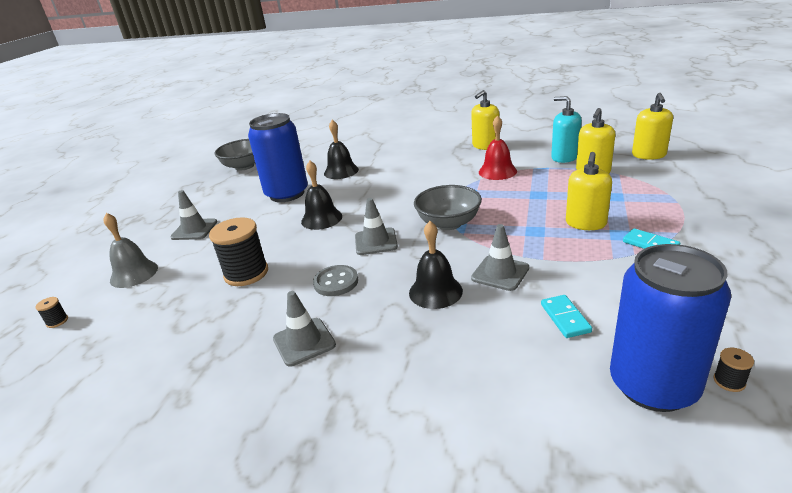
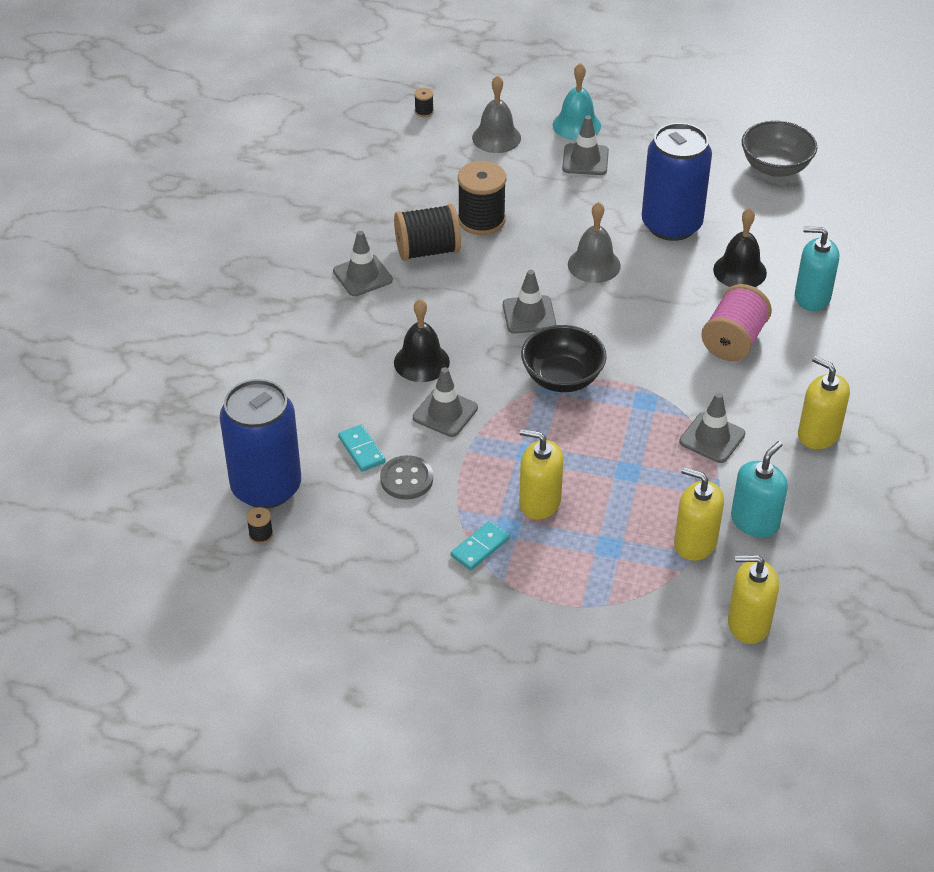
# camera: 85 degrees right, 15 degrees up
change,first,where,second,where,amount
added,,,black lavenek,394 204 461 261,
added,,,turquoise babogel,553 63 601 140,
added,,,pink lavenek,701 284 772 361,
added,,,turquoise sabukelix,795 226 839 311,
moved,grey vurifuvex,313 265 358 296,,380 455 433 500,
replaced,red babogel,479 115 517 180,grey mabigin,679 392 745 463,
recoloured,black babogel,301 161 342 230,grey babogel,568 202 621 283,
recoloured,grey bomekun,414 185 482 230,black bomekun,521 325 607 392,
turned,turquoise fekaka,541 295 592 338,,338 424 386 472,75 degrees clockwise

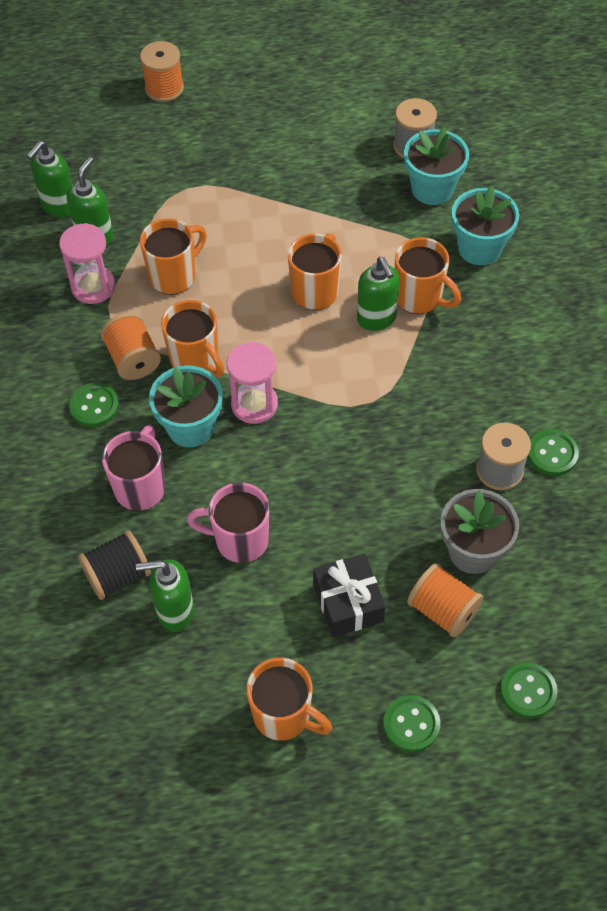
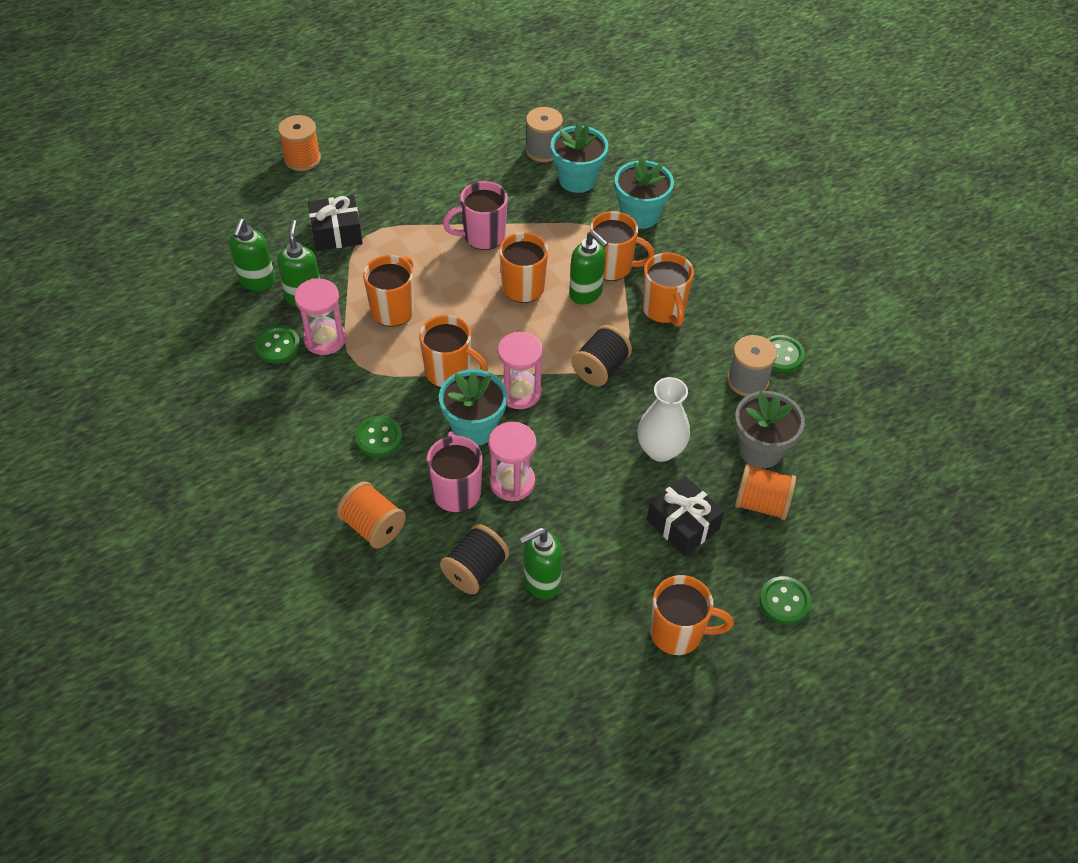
# camera: 25 degrees left, 5 degrees down
change,first,where,second,where,amount
added,,,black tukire,308 195 363 251,
added,,,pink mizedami,489 422 536 501,
added,,,black lavenek,572 325 632 386,
added,,,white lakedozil,637 377 690 462,
added,,,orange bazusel,642 252 694 327,
moved,orange lavenek,101 313 161 380,,337 481 406 548,
moved,pink bazusel,187 483 270 563,,443 181 508 250,
moved,green vurifuvex,500 663 558 718,,255 326 300 363,

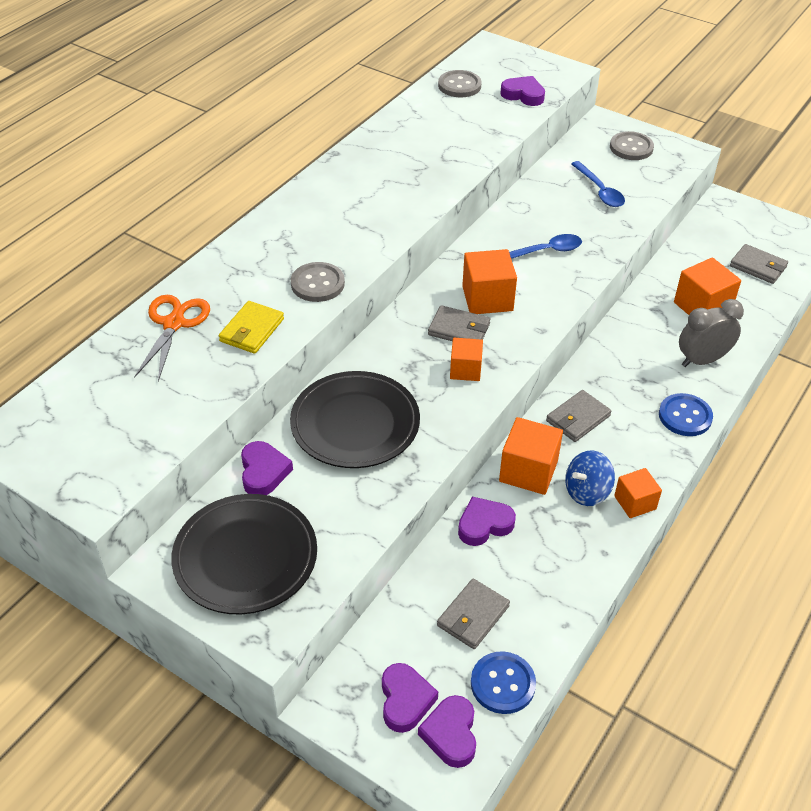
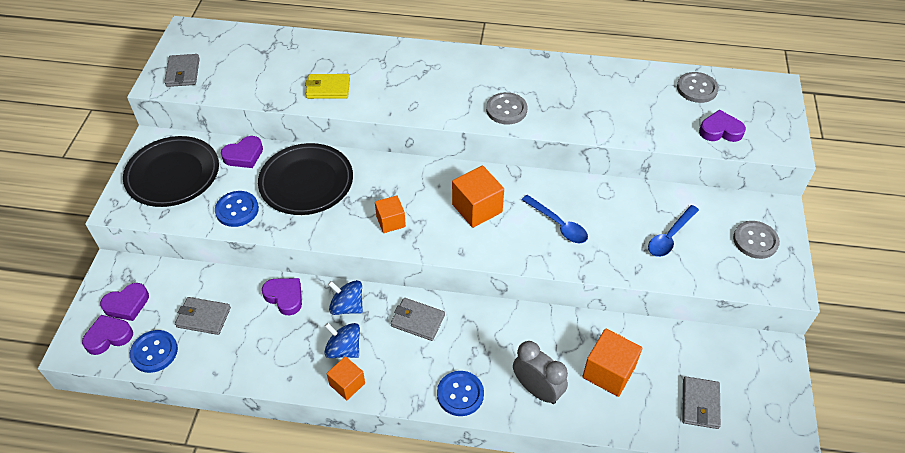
# camera: 65 degrees right, 5 degrees up
change,first,where,second,where,amount
removed,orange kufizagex,134 295 210 381,,,
added,,,blue vurifuvex,215 191 259 227,
moved,grey vurifuvex,291 262 345 302,,486 92 527 124,
moved,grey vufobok,428 305 491 341,,164 54 200 87,
replaced,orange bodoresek,499 417 563 495,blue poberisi,328 280 363 315,
turned,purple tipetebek,500 76 545 106,,699 110 746 142,90 degrees counterclockwise

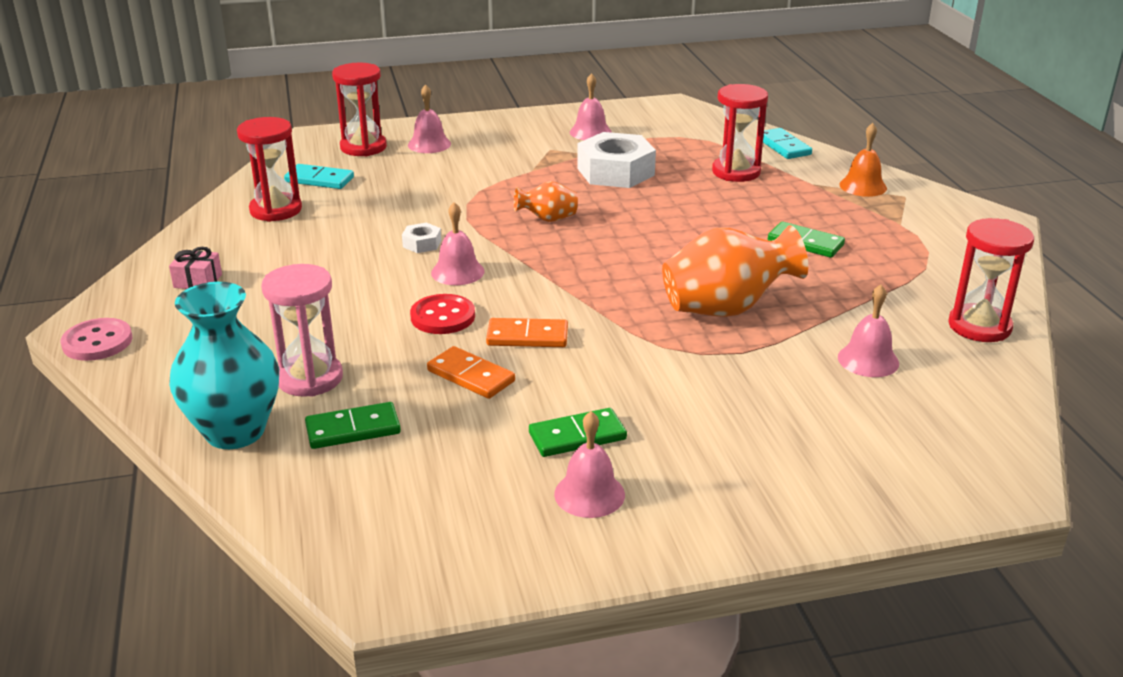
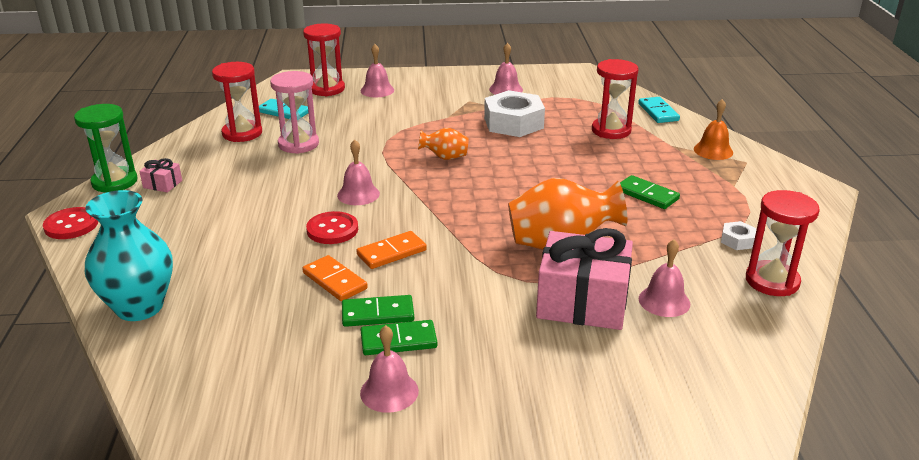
# camera: 10 degrees right, 0 degrees up
change,first,where,second,where,amount
added,,,green mizedami,74 104 138 192,
added,,,pink tukire,536 228 633 330,
moved,pink mizedami,261 264 343 397,,270 71 319 154,
moved,green fekaka,305 402 401 449,,342 295 414 327,
moved,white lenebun,402 223 441 253,,721 221 756 250,
recoloured,pink vurifuvex,61 318 132 361,red vurifuvex,43 207 98 239,
turned,orange fekaka,486 318 568 347,,357 231 427 269,45 degrees counterclockwise

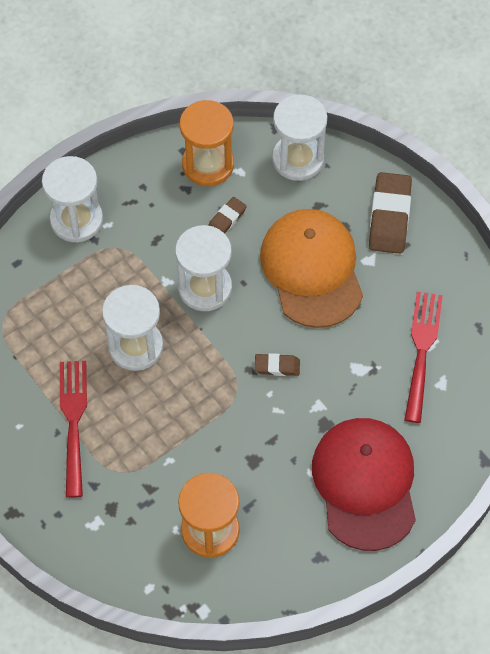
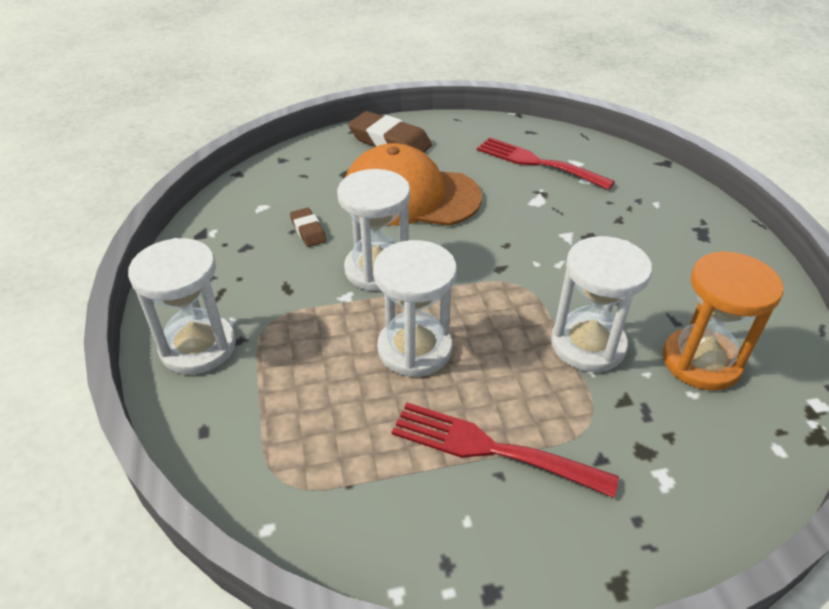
# camera: 65 degrees left, 20 degrees down
change,first,where,second,where,amount
removed,orange mizedami,180 100 234 186,,,
removed,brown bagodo,255 353 300 376,,,
removed,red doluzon,312 418 416 551,,,
moved,white mizedami,272 94 327 181,,551 236 652 372,

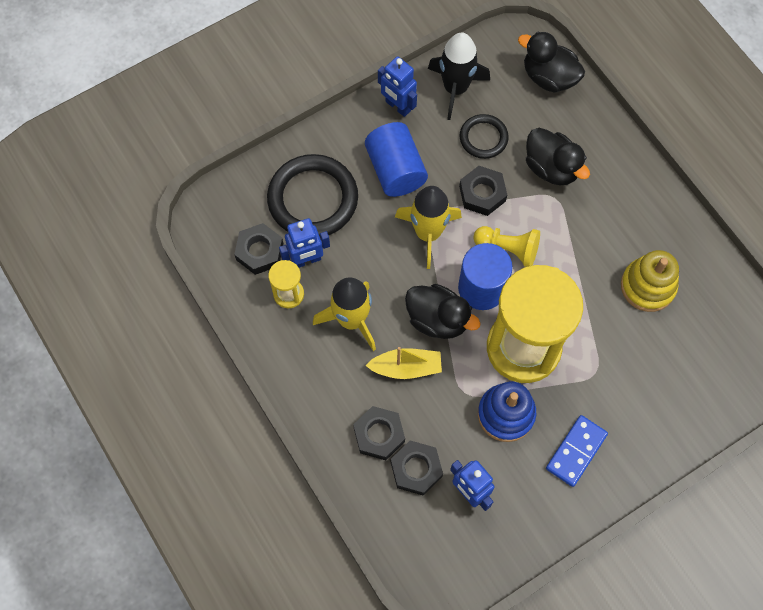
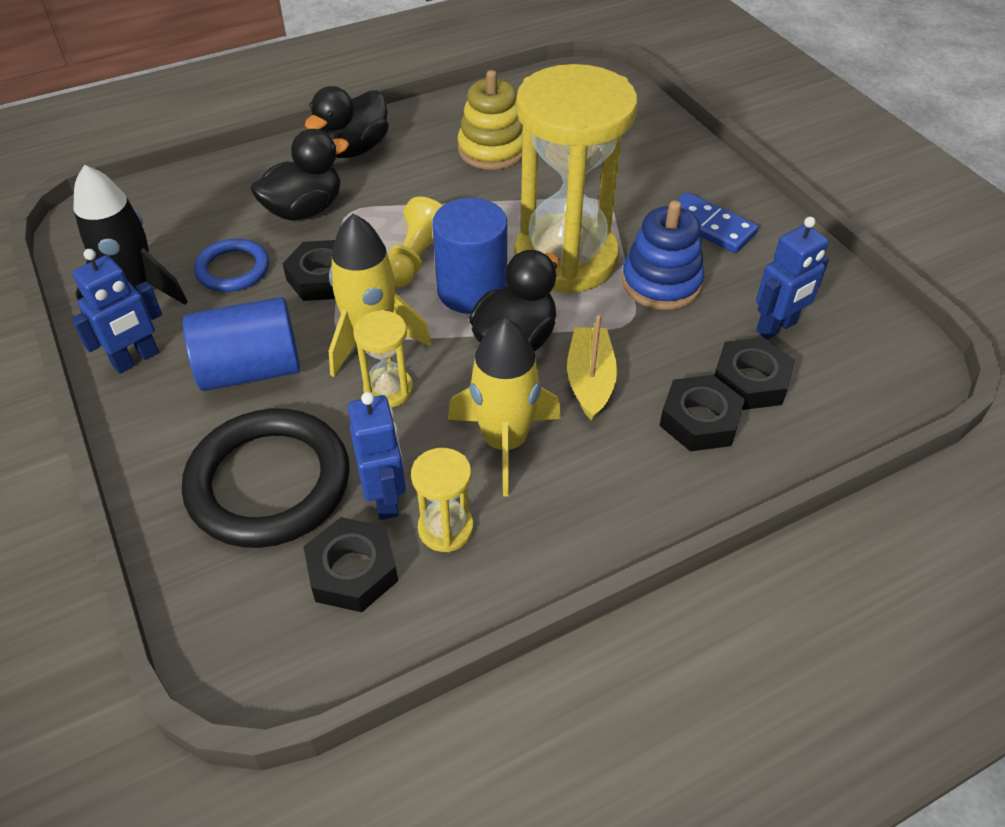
# camera: 85 degrees left, 20 degrees down
change,first,where,second,where,amount
added,,,yellow mizedami,353 310 413 408,
moved,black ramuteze,518 31 585 93,,305 86 389 158,
recoloured,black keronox,460 114 509 159,blue keronox,194 239 269 292,

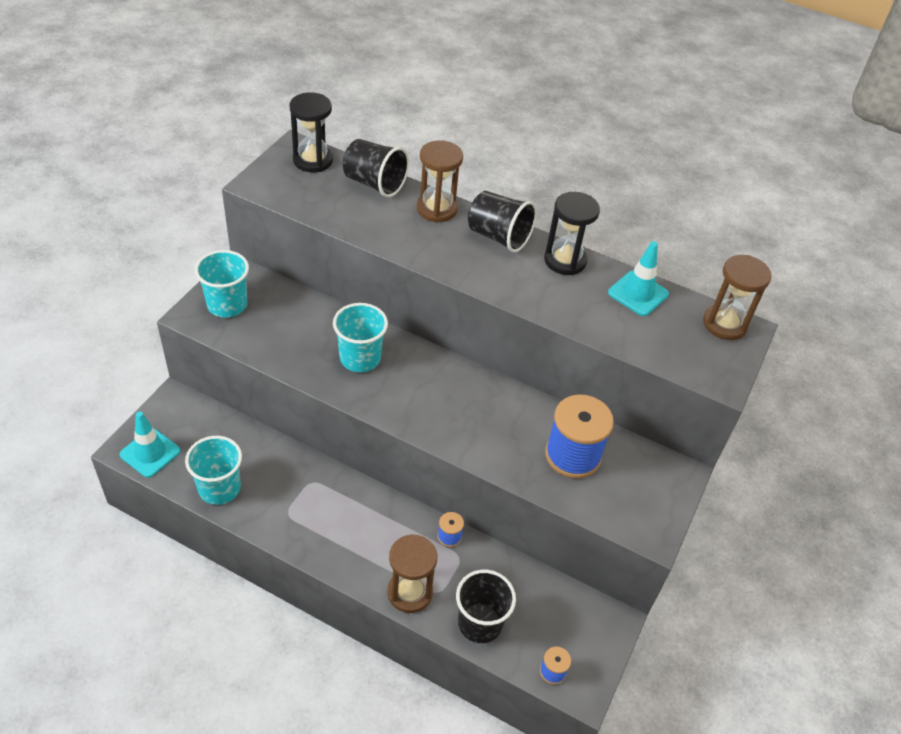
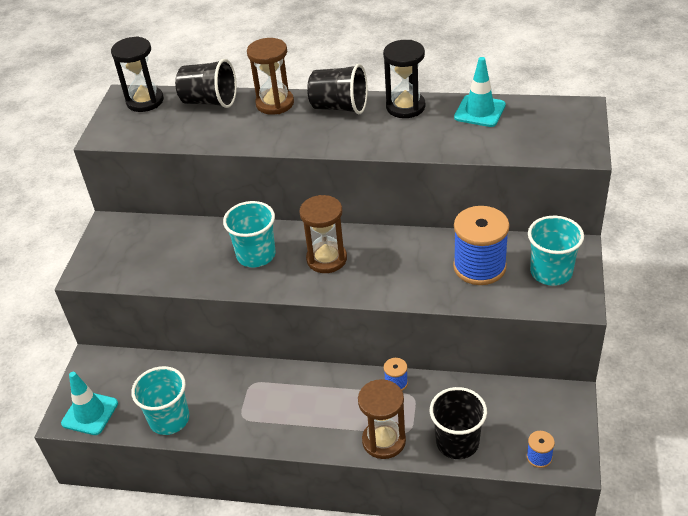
# camera: 10 degrees left, 5 degrees down
change,first,where,second,where,amount
moved,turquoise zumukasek,195 250 249 318,,528 216 584 286,
moved,brown mizedami,703 255 772 340,,299 195 347 273,

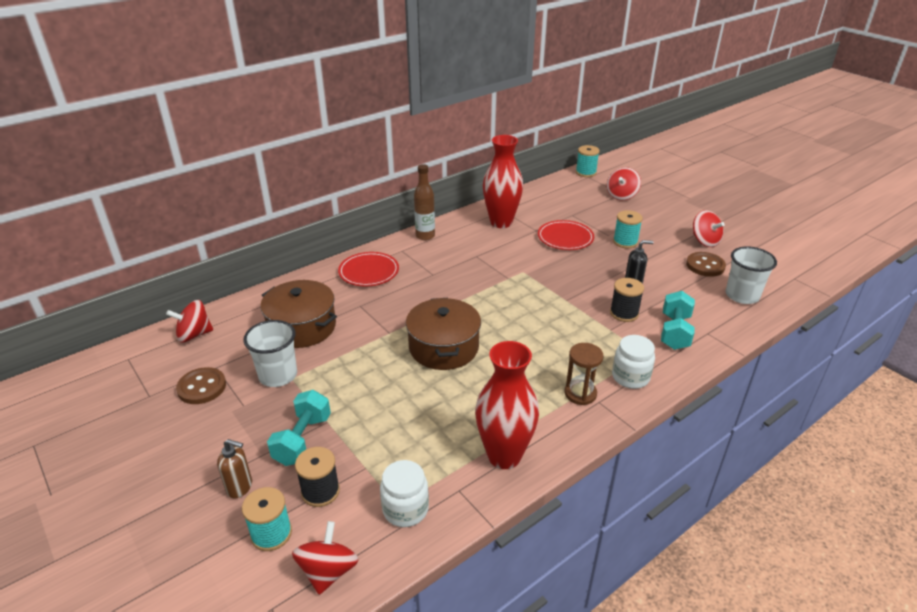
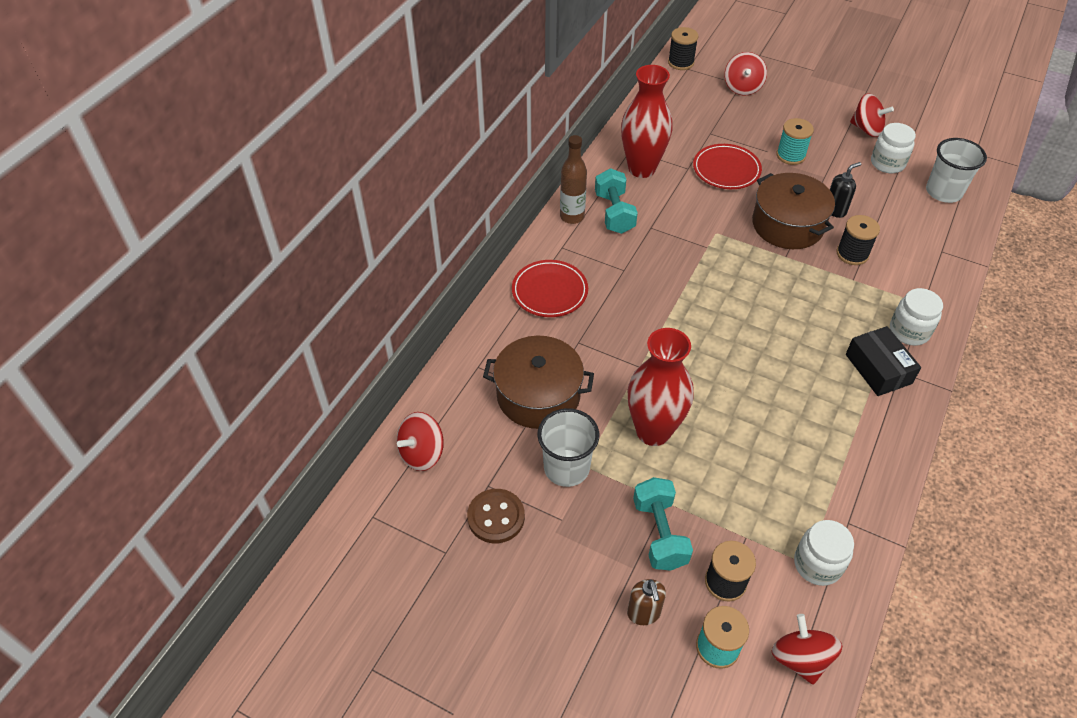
# camera: 25 degrees left, 15 degrees up
change,first,where,second,where,amount
moved,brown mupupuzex,406 298 481 370,,752 173 835 249,
moved,red lakedozil,475 341 539 469,,627 328 694 446,
moved,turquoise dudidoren,661 291 695 350,,595 168 638 234,
replaced,brown mizedami,565 343 604 405,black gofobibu,846 326 921 396,
replaced,brown vurifuvex,686 252 726 277,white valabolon,871 123 916 173,
recoloured,turquoise lavenek,576 145 600 177,black lavenek,668 27 698 70,
turned,brown sabukelix,217 439 252 498,,627 579 666 625,90 degrees clockwise

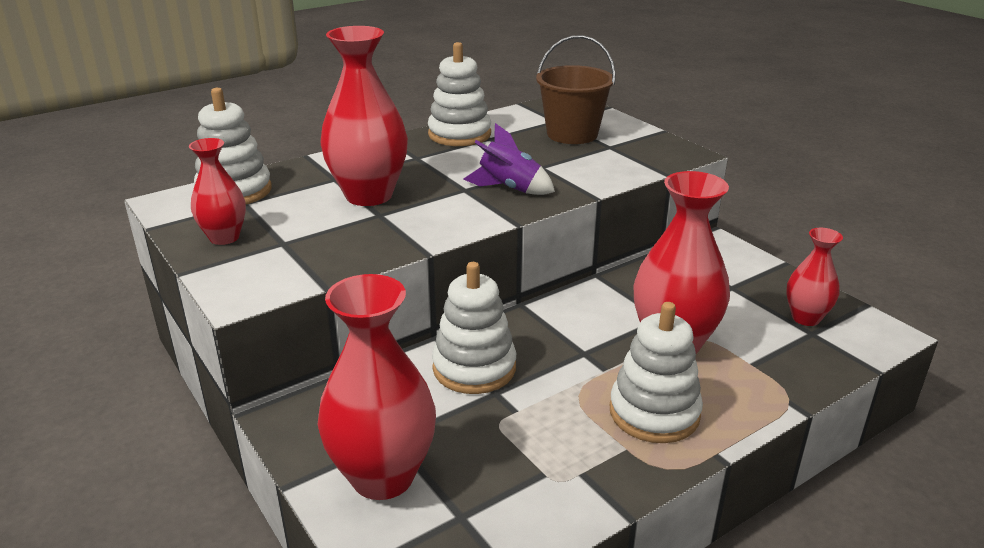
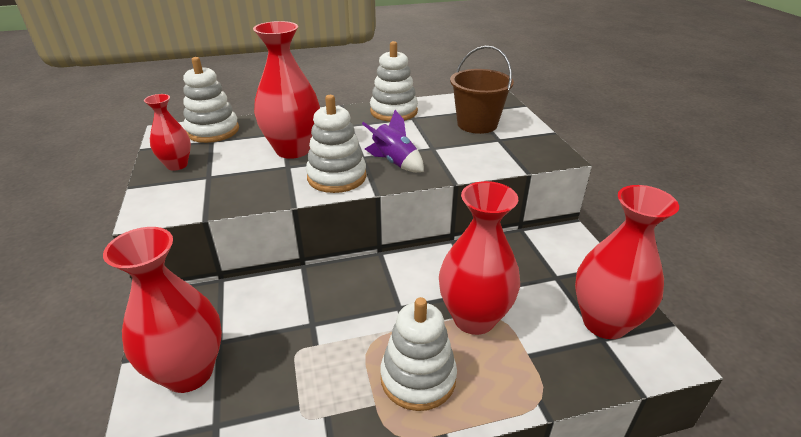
# camera: 20 degrees right, 5 degrees up
change,first,where,second,where,amount
moved,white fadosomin,432 262 516 394,,306 95 367 193,
resized,red lakedozil,786 228 843 326,,575 185 679 339,x1.78

